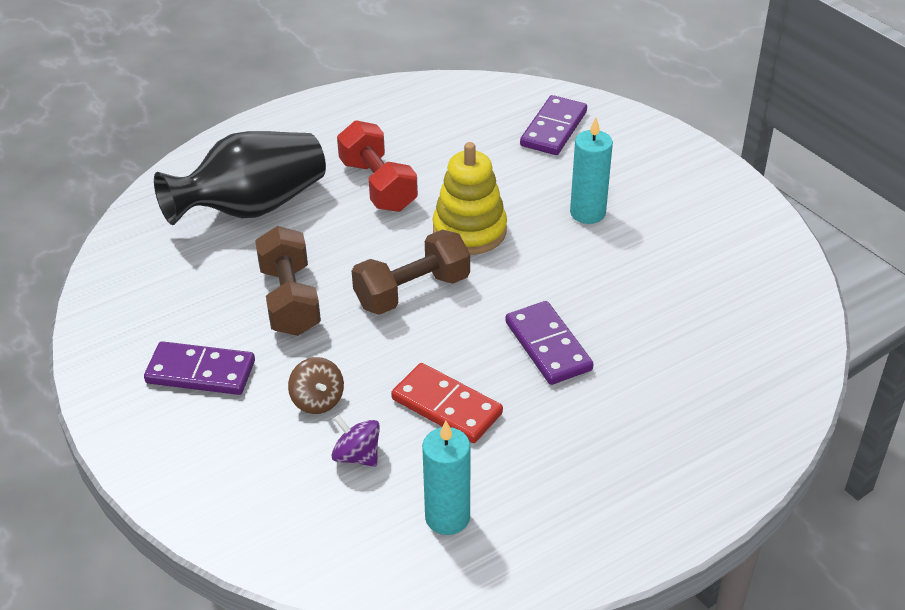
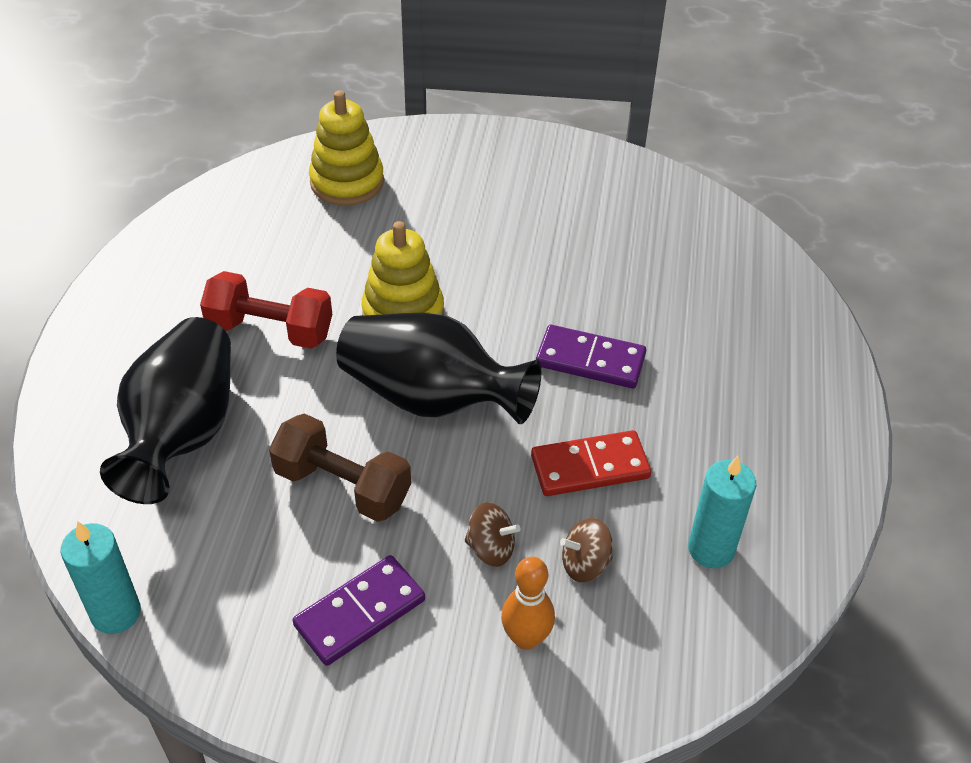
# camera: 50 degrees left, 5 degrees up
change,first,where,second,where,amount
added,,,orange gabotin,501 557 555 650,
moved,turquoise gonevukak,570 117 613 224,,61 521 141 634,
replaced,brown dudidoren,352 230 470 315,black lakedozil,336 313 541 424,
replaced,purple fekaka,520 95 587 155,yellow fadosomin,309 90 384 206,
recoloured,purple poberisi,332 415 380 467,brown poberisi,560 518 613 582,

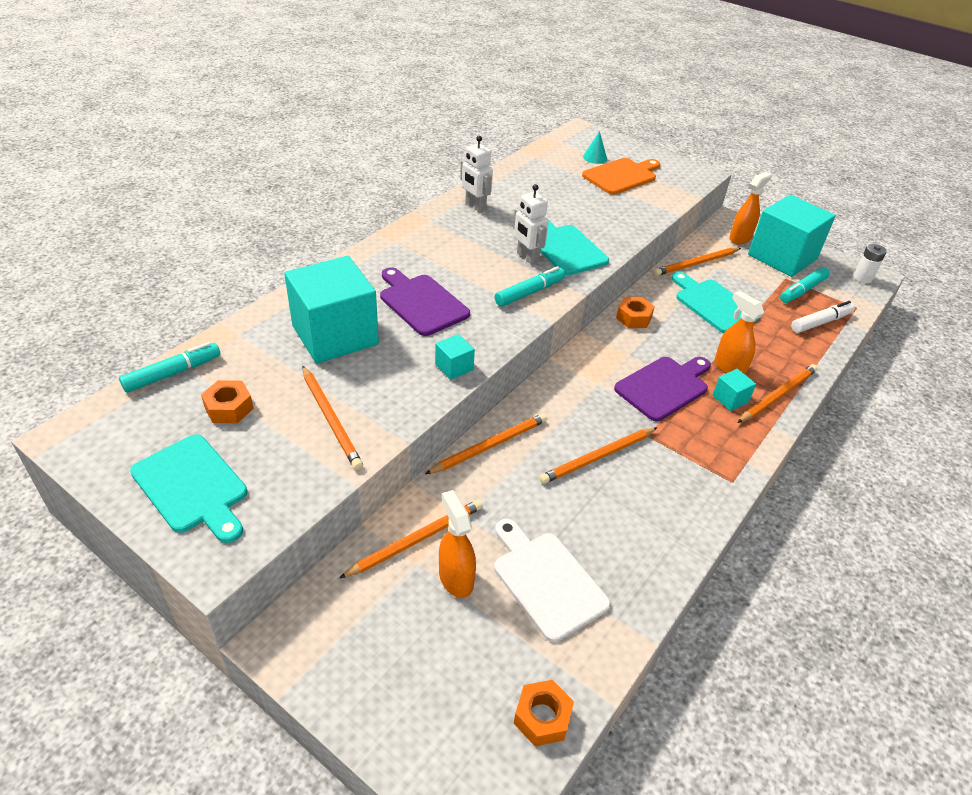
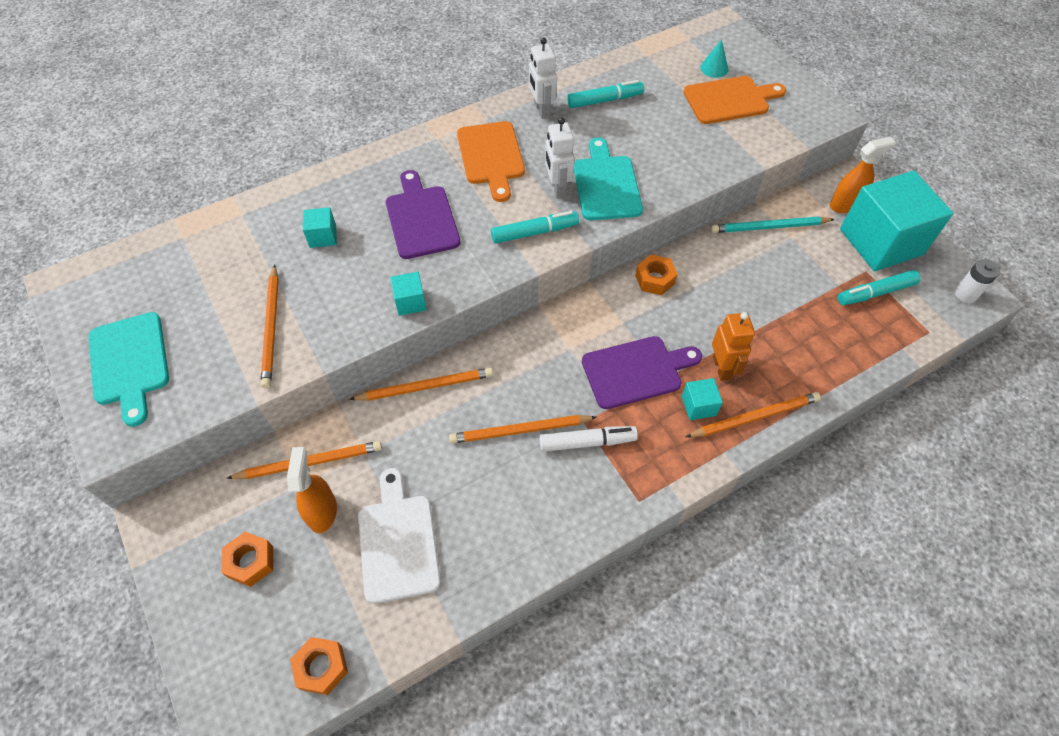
# camera: 25 degrees right, 15 degrees up
change,first,where,second,where,amount
removed,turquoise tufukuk,672 272 759 333,,,
added,,,orange tufukuk,457 121 525 202,
moved,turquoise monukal,119 342 220 393,,567 80 644 108,
moved,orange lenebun,201 380 254 423,,221 532 273 587,
moved,white monukal,791 301 855 333,,539 426 638 452,
replaced,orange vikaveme,715 291 764 375,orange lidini,712 312 755 381,
recoloured,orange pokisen,654 248 741 276,turquoise pokisen,711 216 835 233,
resized,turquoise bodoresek,284 256 379 364,,303 207 336 248,x0.41

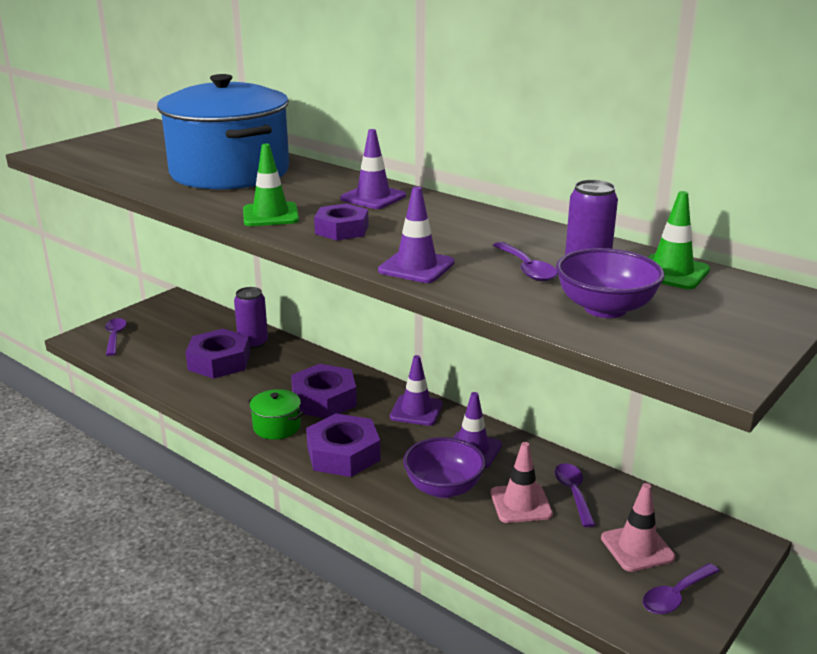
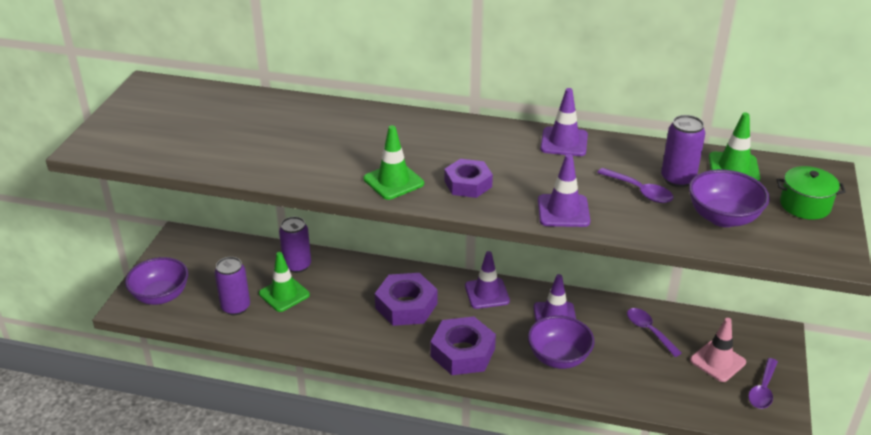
# camera: 25 degrees left, 10 degrees up
change,first,where,second,where,amount
removed,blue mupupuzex,157 74 289 190,,,
removed,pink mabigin,491 442 553 523,,,
added,,,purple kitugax,215 257 250 315,
moved,green mupupuzex,248 389 304 440,,777 166 846 220,
moved,purple mabigin,340 129 406 209,,540 88 588 156,
replaced,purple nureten,105 318 127 356,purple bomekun,125 257 188 305,
replaced,purple lenebun,186 329 250 379,green mabigin,259 252 310 312,

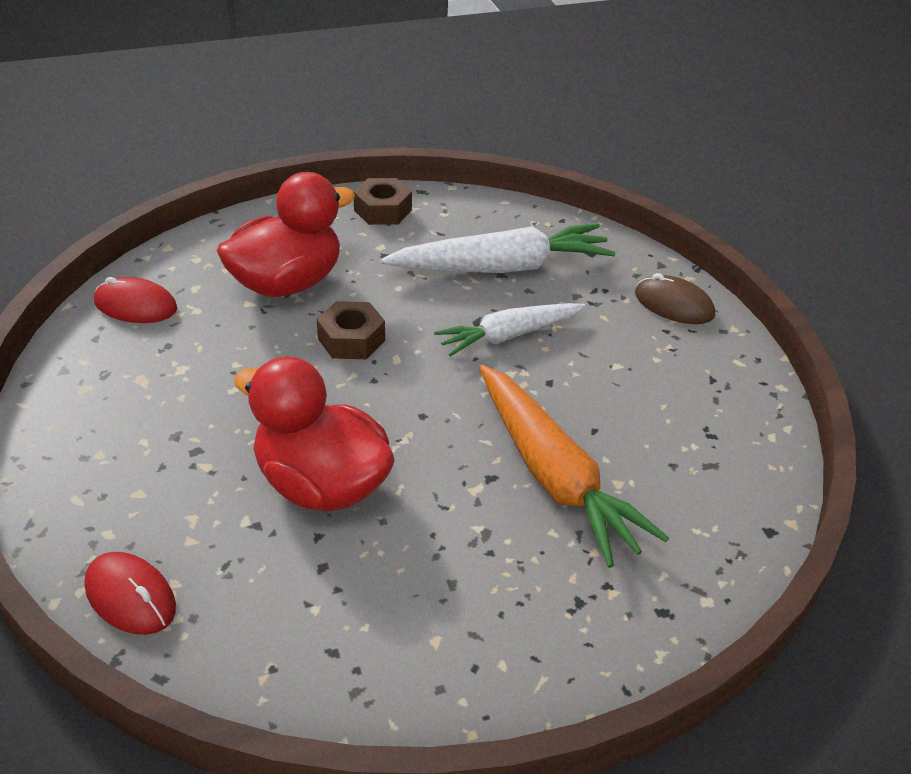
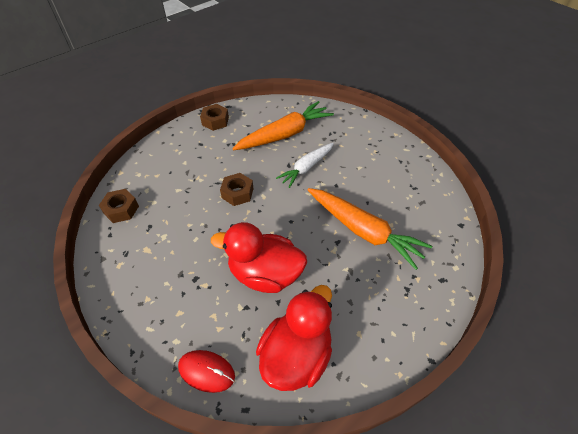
# camera: 20 degrees left, 10 degrees up
change,first,where,second,where,amount
removed,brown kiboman,635 273 715 324,,,
moved,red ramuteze,217 172 355 297,,256 285 332 391,
replaced,red kiboman,94 277 177 323,brown lenebun,99 189 139 223,
recoloured,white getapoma,381 223 616 273,orange getapoma,232 101 334 150,

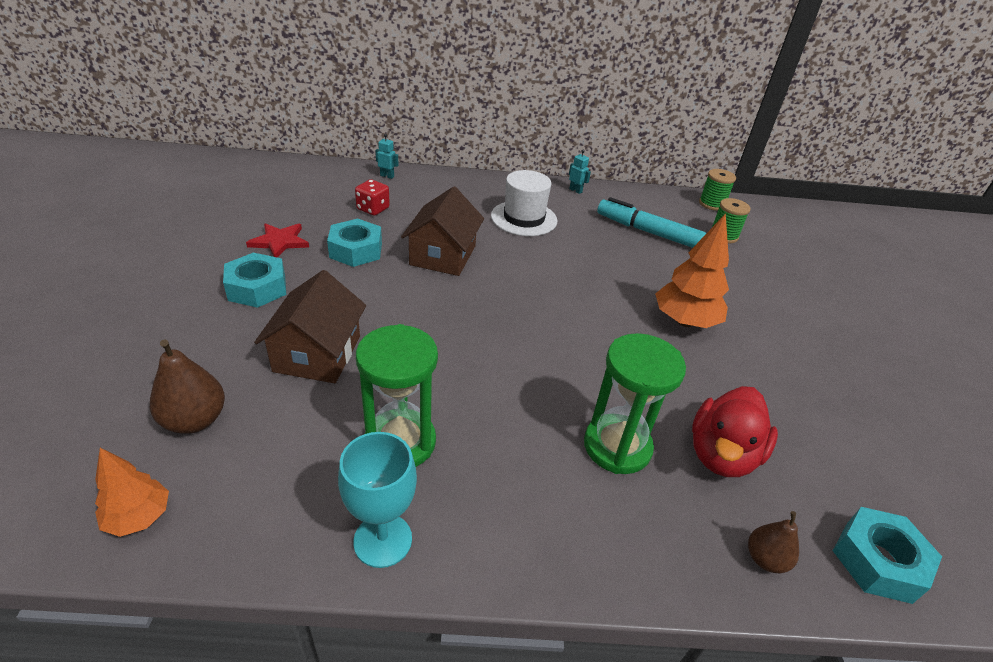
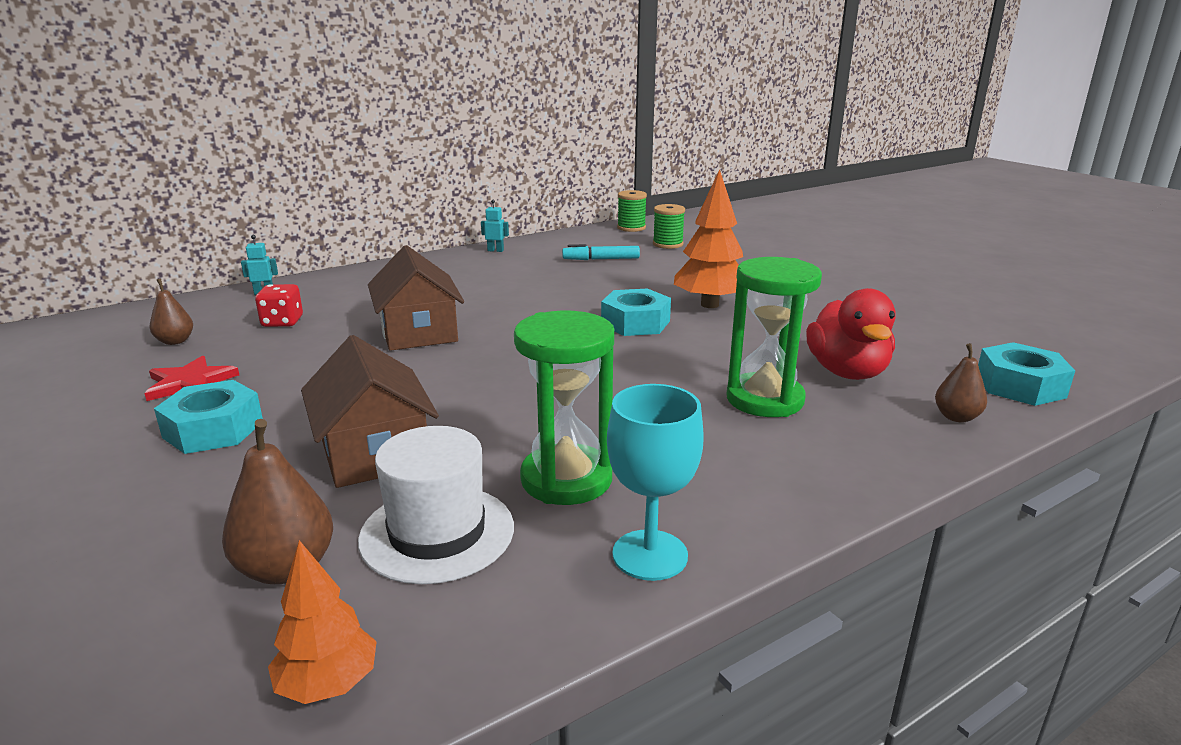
# camera: 30 degrees left, 15 degrees down
change,first,where,second,where,amount
added,,,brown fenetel,150 279 193 345,
moved,turquoise lenebun,327 218 382 267,,601 289 671 336,
moved,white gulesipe,491 170 557 236,,358 426 514 584,
resized,turquoise monukal,597 197 706 248,,562 244 640 260,x0.63

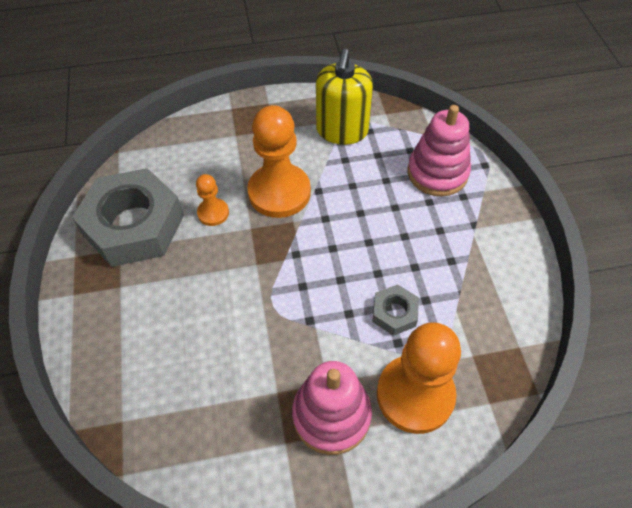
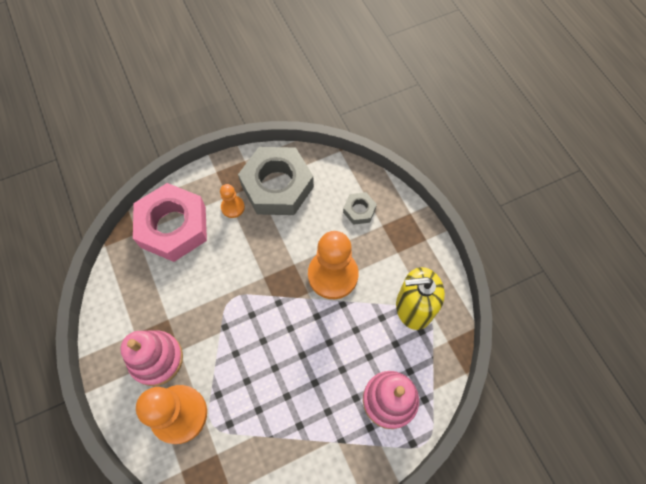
# camera: 75 degrees right, 10 degrees up
change,first,where,second,where,amount
added,,,pink lenebun,133 183 207 262,
moved,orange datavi,196 174 229 226,,220 184 245 218,
moved,grey lenebun,372 284 419 336,,343 192 377 225,

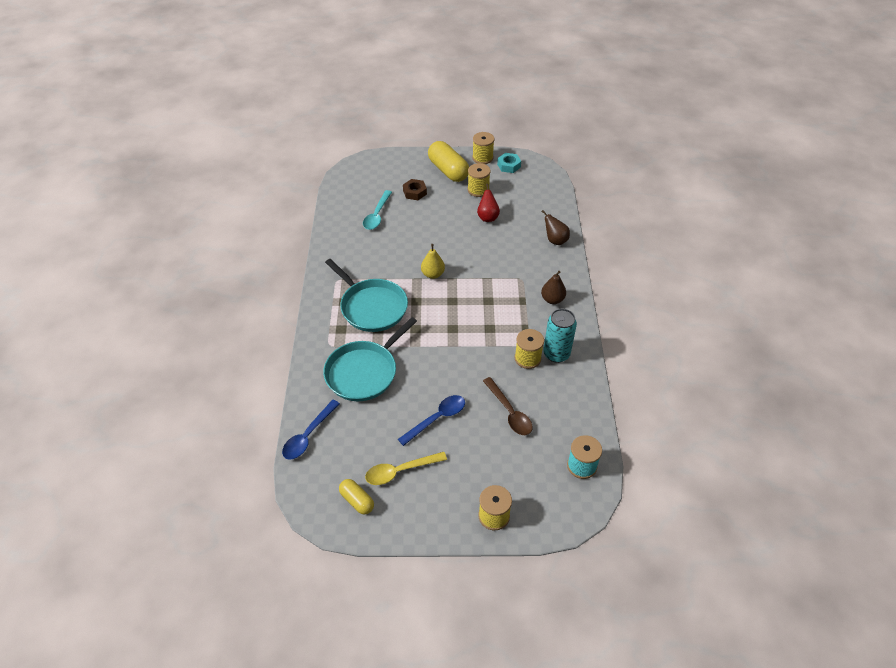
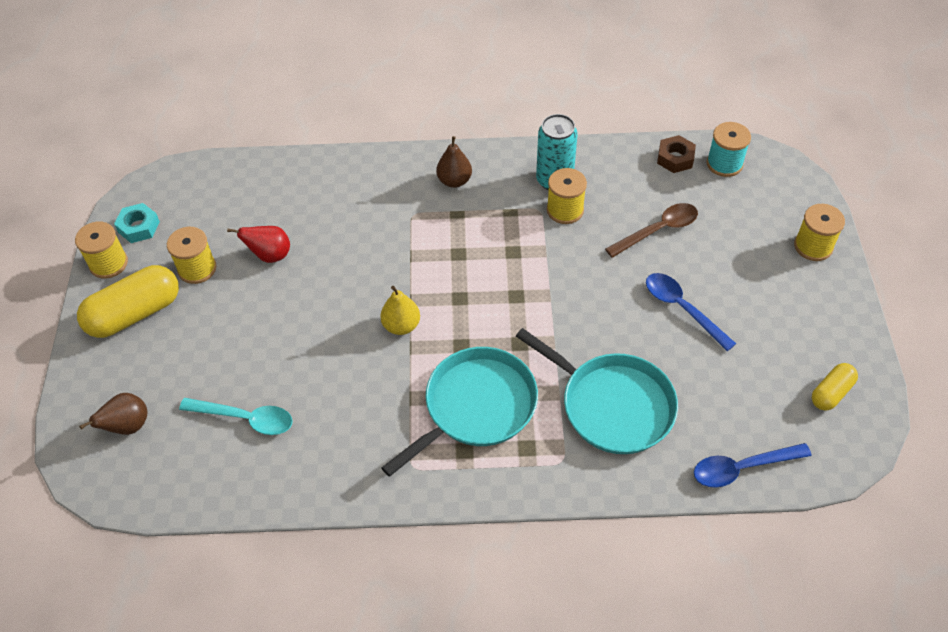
# camera: 90 degrees left, 5 degrees up
change,first,where,second,where,amount
removed,yellow nureten,365 452 447 485,,,
moved,brown lenebun,403 179 427 200,,657 135 696 173,
moved,brown fenetel,541 210 570 245,,79 393 148 435,
turned,blue nureten,282 400 340 460,,694 443 812 488,135 degrees clockwise

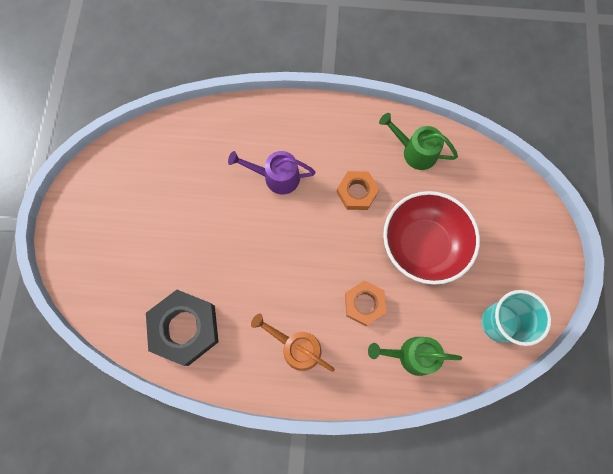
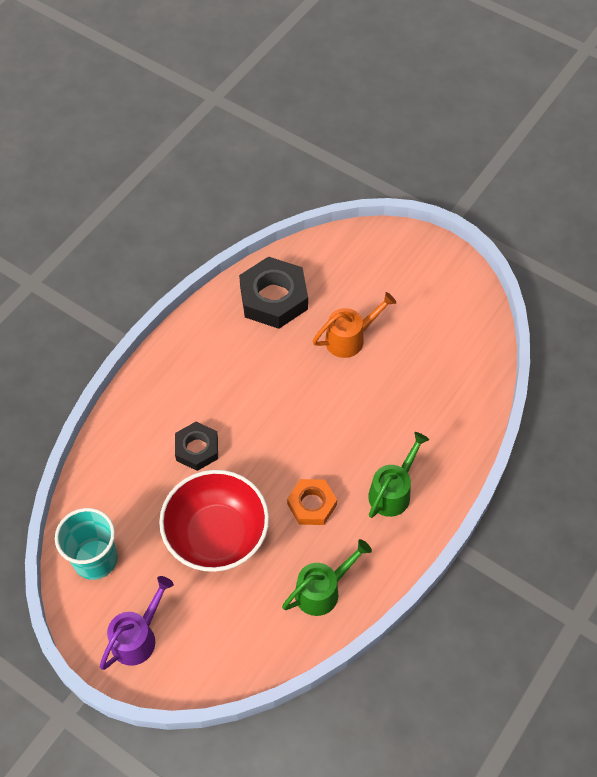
# camera: 120 degrees right, 15 degrees down
change,first,where,second,where,amount
moved,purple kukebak,228 151 316 194,,100 576 174 670,
moved,orange kukebak,251 314 335 372,,313 292 396 358,
moved,green kukebak,368 337 462 376,,368 432 429 518,
recoloured,orange lenebun,345 280 386 326,black lenebun,175 422 218 471,

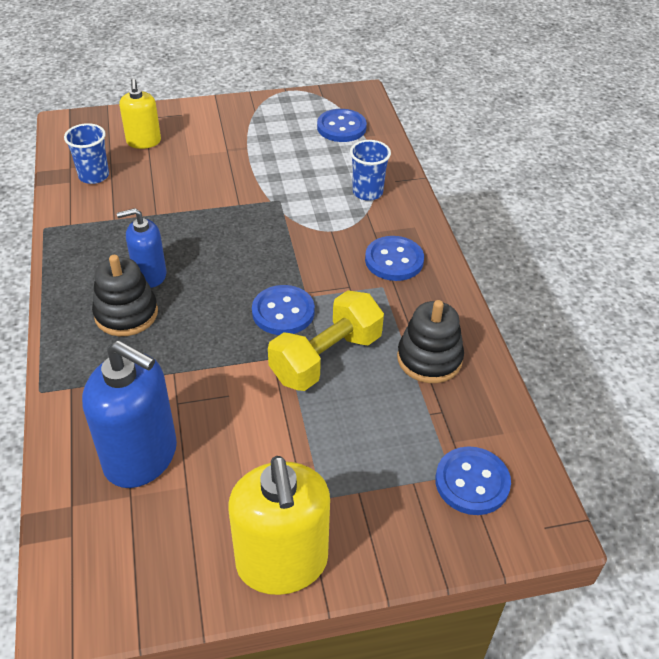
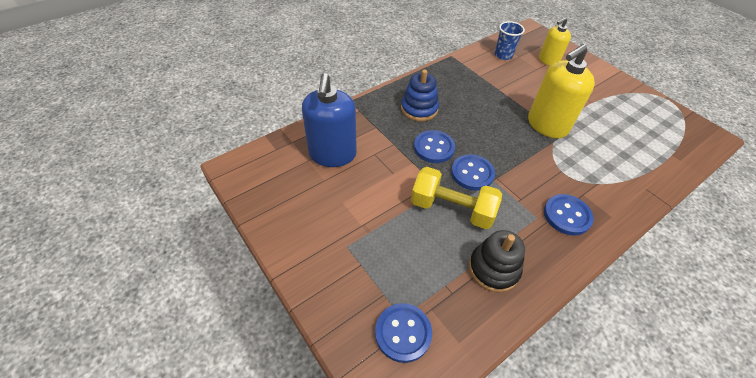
# camera: 65 degrees right, 5 degrees up
change,first,where,second,where,amount
removed,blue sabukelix,117 208 166 288,,,
removed,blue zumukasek,350 140 391 201,,,
moved,yellow sabukelix,229 456 330 595,,528 44 595 138,
moved,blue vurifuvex,317 109 367 142,,414 130 455 163,
recoloured,black fadosomin,92 255 158 336,blue fadosomin,401 69 439 122,

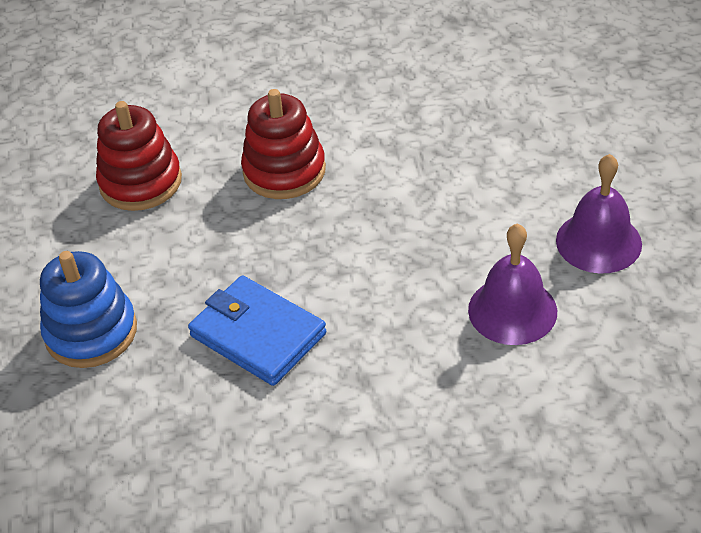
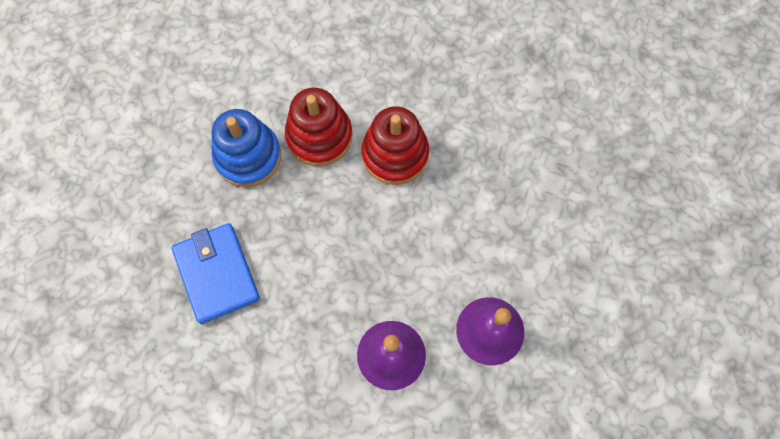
# camera: 25 degrees right, 25 degrees up
change,first,where,second,where,amount
moved,blue fadosomin,40 251 137 368,,212 109 281 187,
moved,red fadosomin,96 101 182 211,,361 106 429 185,

